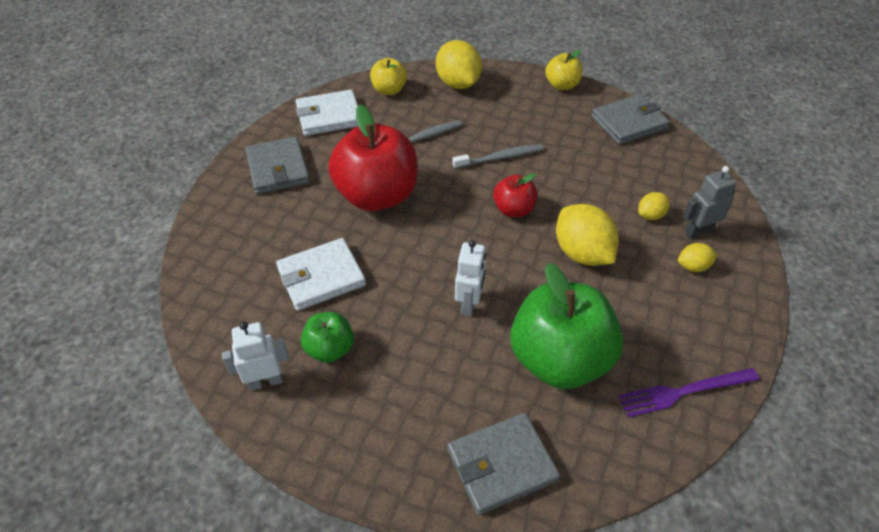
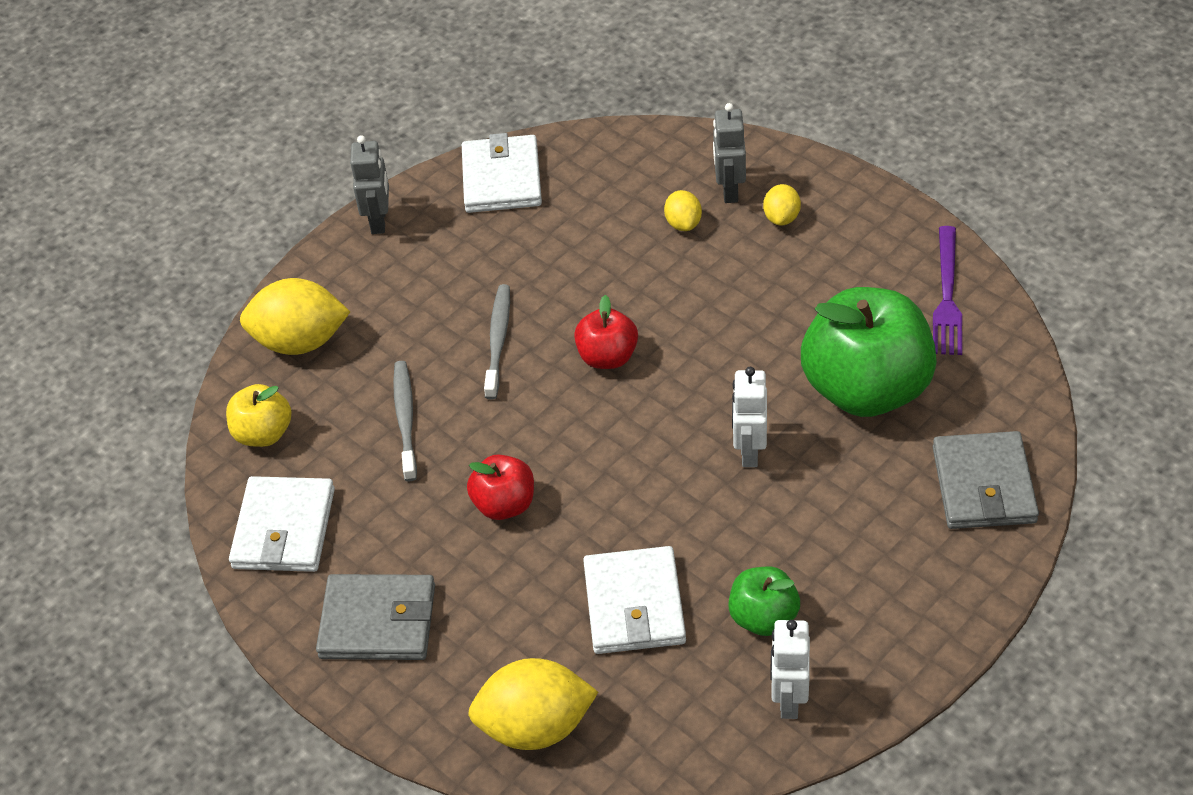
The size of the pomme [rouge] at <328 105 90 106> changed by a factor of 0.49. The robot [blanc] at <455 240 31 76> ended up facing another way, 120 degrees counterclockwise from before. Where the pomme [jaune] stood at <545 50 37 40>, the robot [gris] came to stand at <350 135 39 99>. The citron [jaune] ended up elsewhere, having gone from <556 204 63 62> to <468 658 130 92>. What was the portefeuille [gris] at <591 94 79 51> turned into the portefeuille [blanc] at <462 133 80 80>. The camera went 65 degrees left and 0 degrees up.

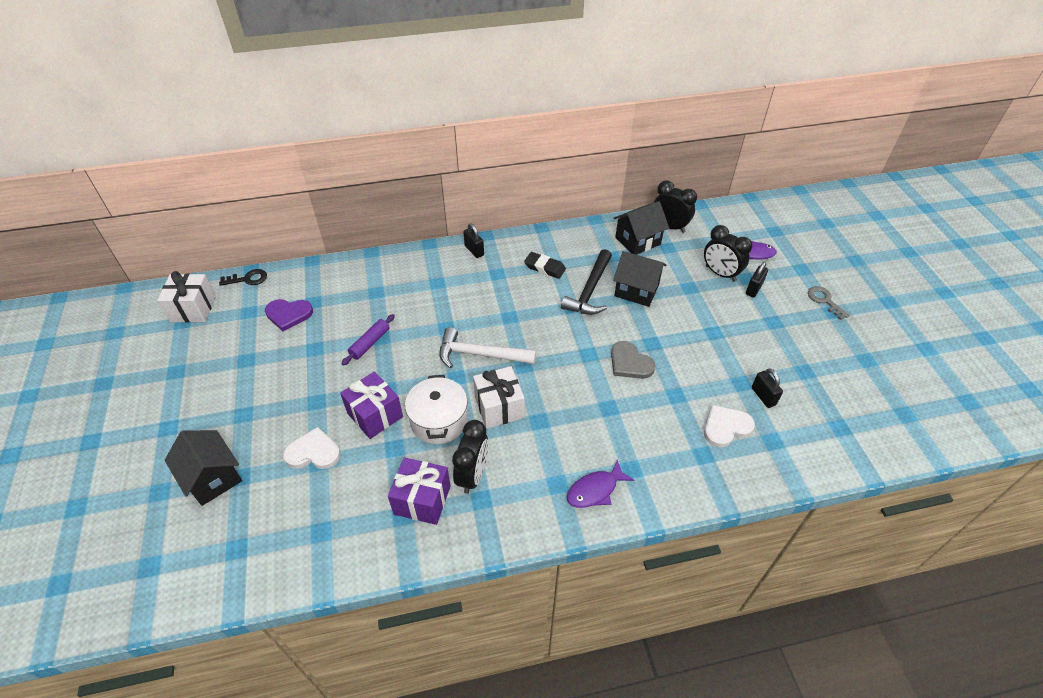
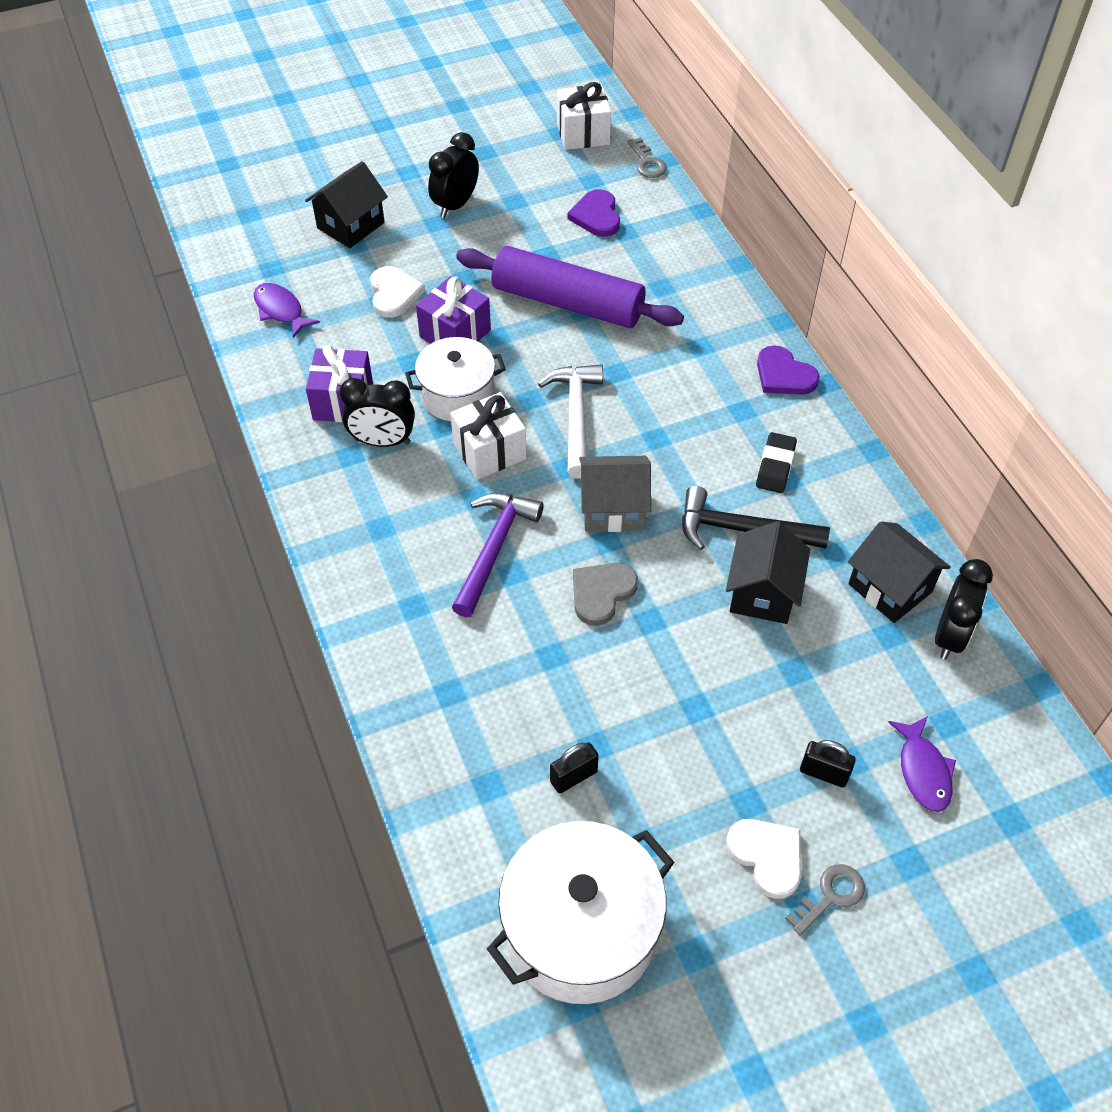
What was the clé [noir] at <219 269 48 17> turned into the clé [gris] at <627 137 40 41>. The size of the rouleau à pâtisserie [violet] at <341 314 54 52> changed by a factor of 2.31. Where the cadenas [noir] stood at <463 224 21 34>, the cœur [violet] came to stand at <757 345 63 50>. The poisson [violet] ended up elsewhere, having gone from <567 460 67 48> to <254 283 66 55>. The réveil [noir] ended up elsewhere, having gone from <704 225 48 57> to <428 132 51 86>. The cœur [blanc] ended up elsewhere, having gone from <704 405 51 43> to <726 819 76 80>. The second view gained the marteau [violet] at <452 493 92 124>. The second view gained the marmite [blanc] at <487 821 187 183>. The second view gained the maison [gris] at <579 456 72 76>. The camera went 80 degrees right and 5 degrees up.

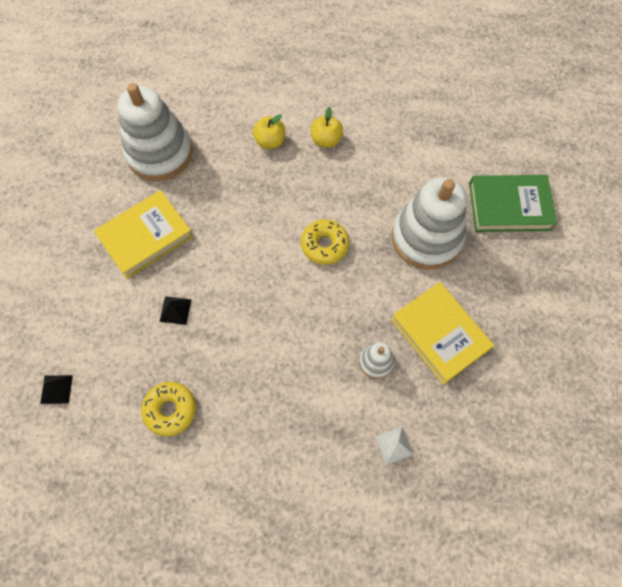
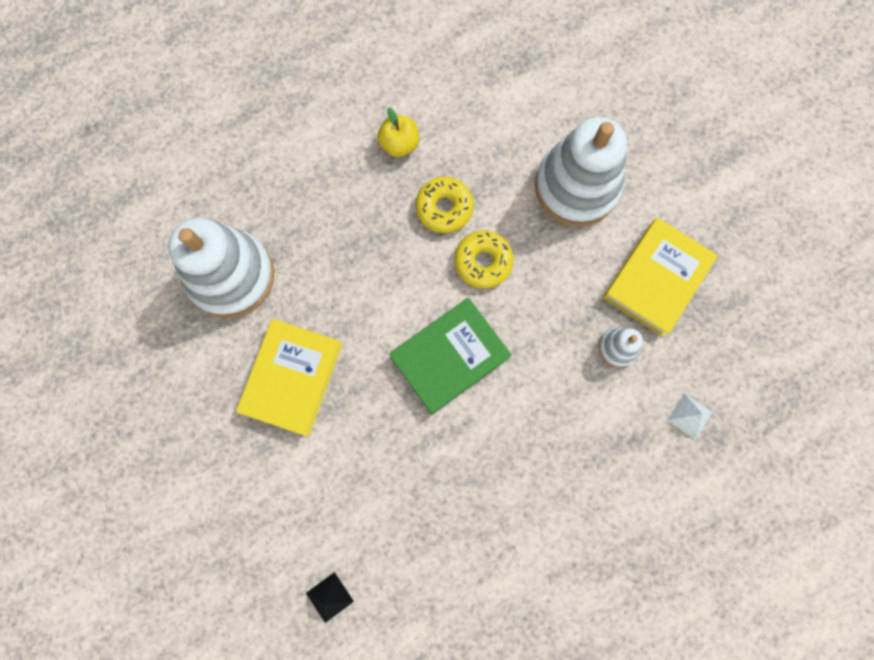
The beignet [jaune] ended up elsewhere, having gone from <141 382 55 54> to <416 177 58 56>. The second view lost the pyramide [noir] at <159 296 33 29>. The second view lost the pomme [jaune] at <253 114 32 35>. The livre [jaune] at <391 282 103 102> ended up facing another way, 75 degrees counterclockwise from before. The livre [vert] ended up elsewhere, having gone from <469 175 88 57> to <389 298 123 116>. The camera went 35 degrees left and 10 degrees up.

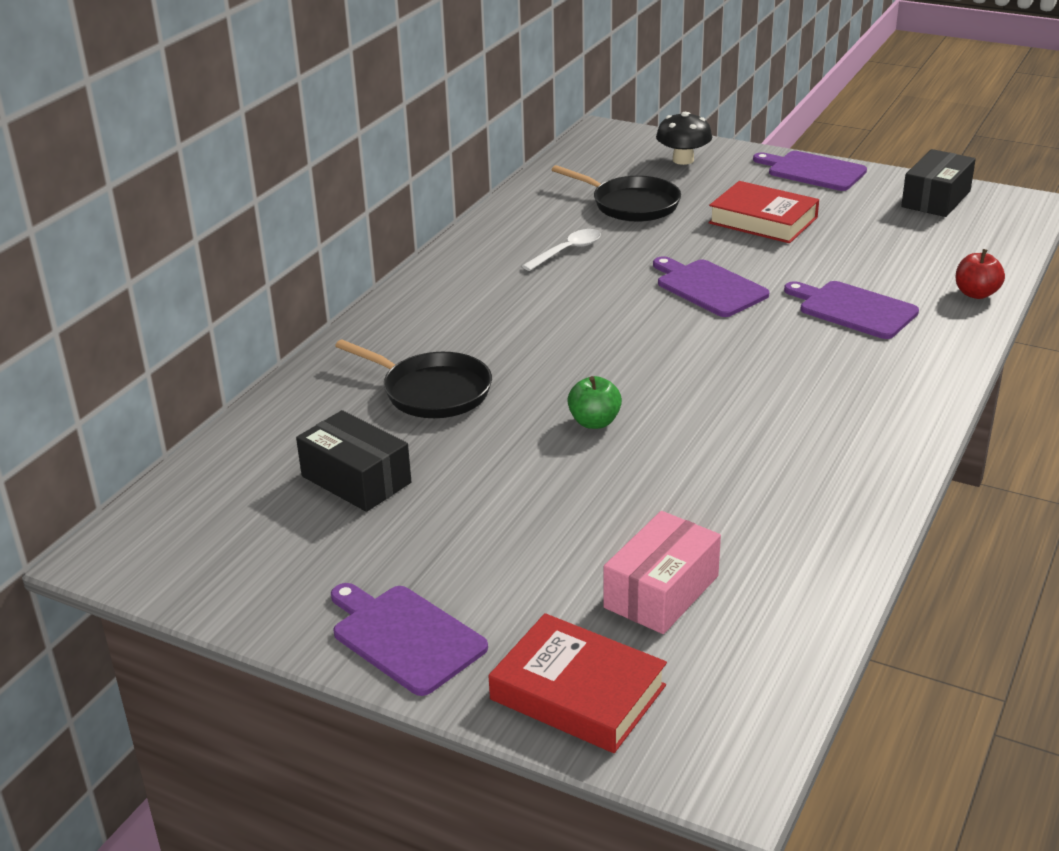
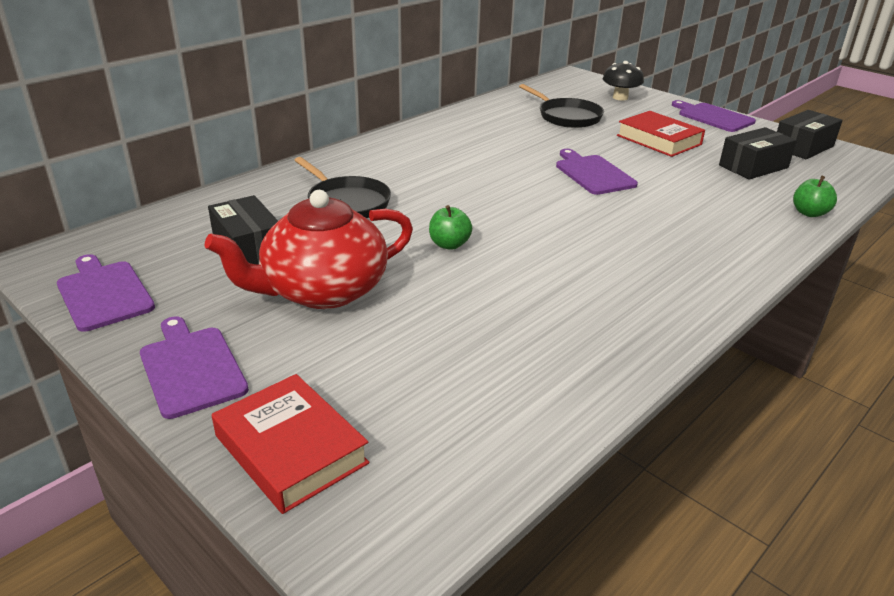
The second view lost the cuillère [blanc] at <522 229 79 42>. The second view lost the boîte [rose] at <603 511 118 123>. The planche à découper [violet] ended up elsewhere, having gone from <784 281 135 58> to <57 254 98 78>. What was the pomme [rouge] at <956 249 49 50> turned into the pomme [vert] at <793 175 44 42>. The second view gained the théière [rouge] at <205 190 208 119>. The second view gained the boîte [noir] at <719 127 78 53>. The camera went 15 degrees right and 0 degrees up.

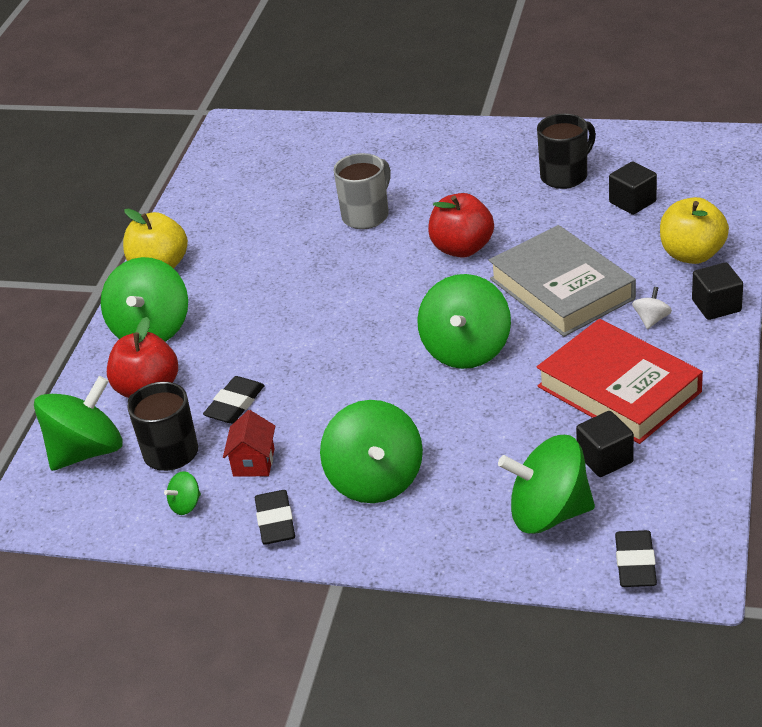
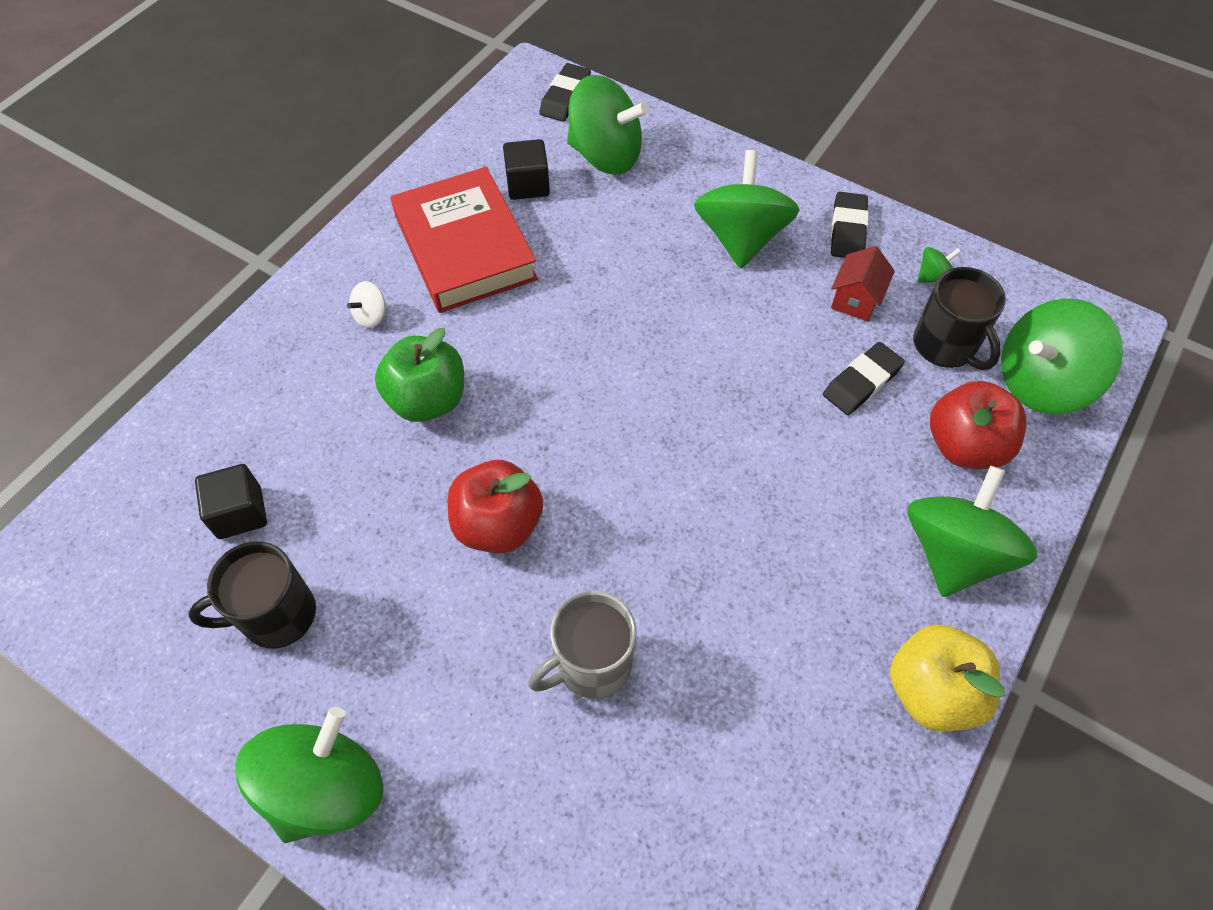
The toupie [vert] ended up elsewhere, having gone from <417 274 94 95> to <236 707 147 136>. Where the livre [gris] stood at <489 225 147 112>, the pomme [vert] came to stand at <375 328 89 94>. The second view lost the pomme [jaune] at <660 197 69 67>. The second view lost the cube [noir] at <692 263 51 57>. The camera went 165 degrees left and 20 degrees up.

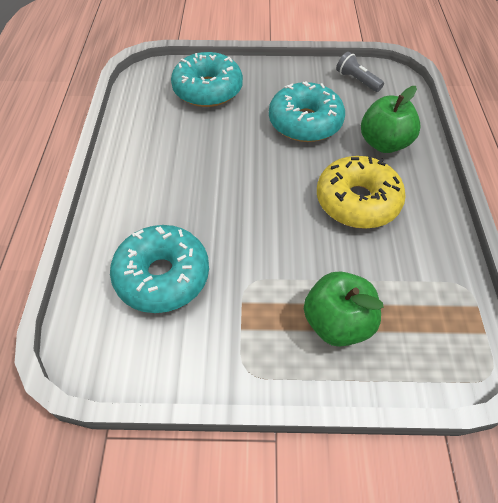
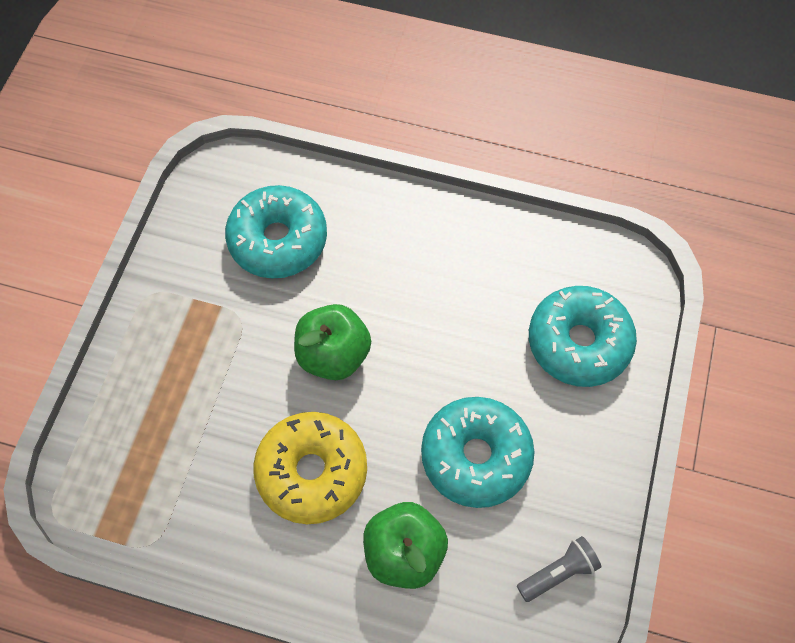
The pomme [vert] ended up elsewhere, having gone from <304 271 79 76> to <294 304 77 76>. The camera went 105 degrees right and 10 degrees up.

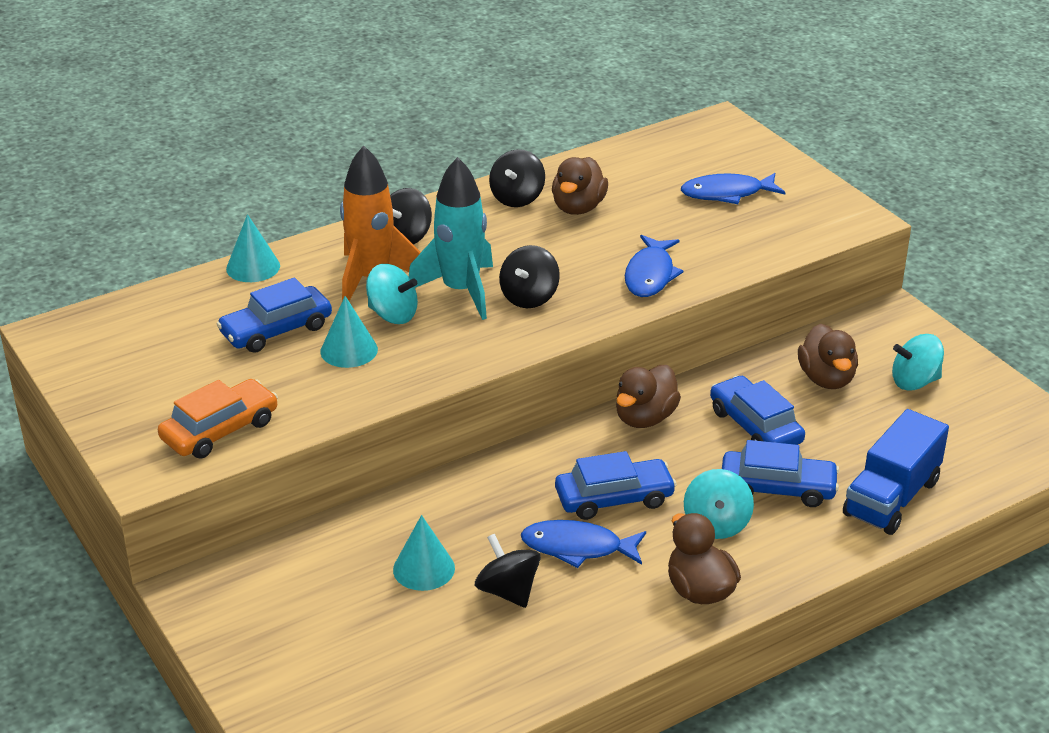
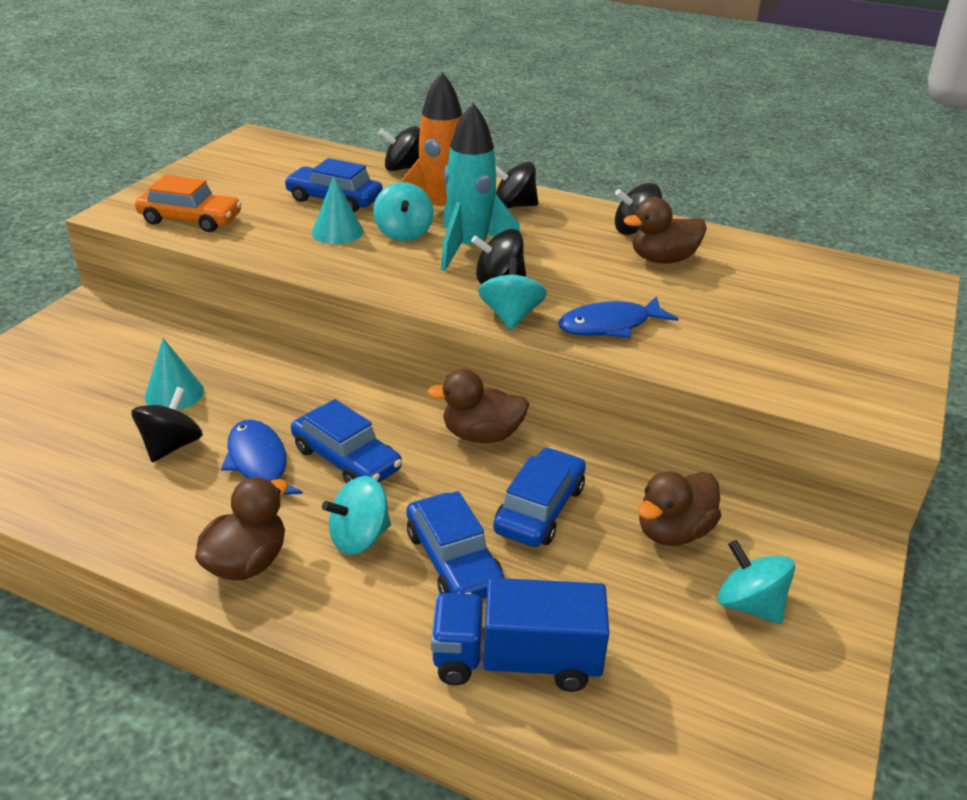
Where the cône [turquoise] stood at <226 214 54 68>, the toupie [noir] came to stand at <379 126 41 45>. The second view lost the poisson [bleu] at <681 173 105 31>. The second view gained the toupie [turquoise] at <478 257 69 73>. The camera went 55 degrees right and 0 degrees up.

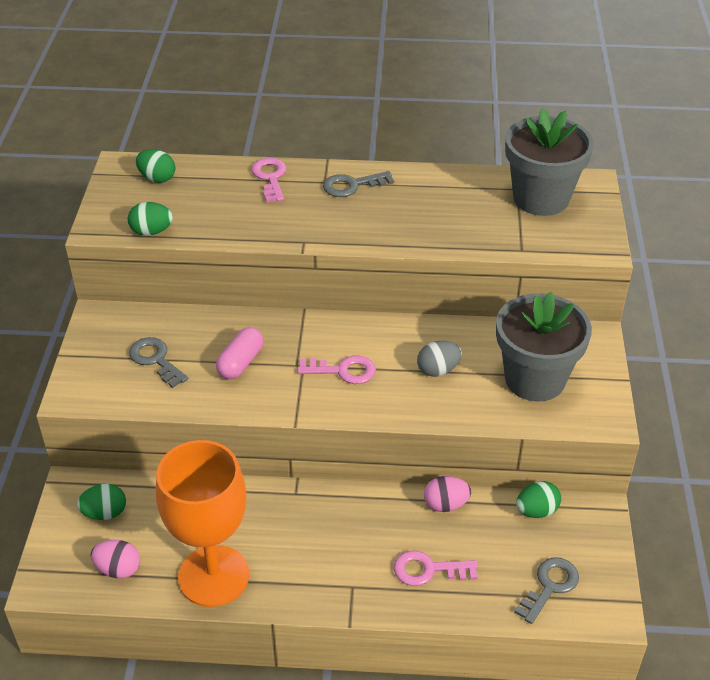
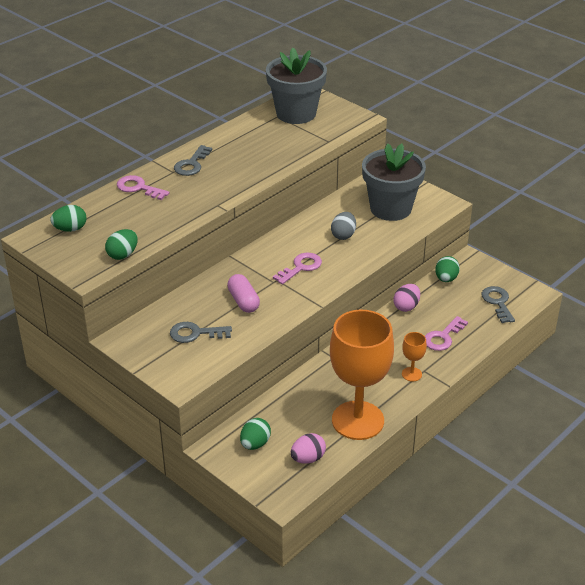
The second view gained the verre à pied [orange] at <402 332 25 50>. The camera went 50 degrees left and 5 degrees down.

